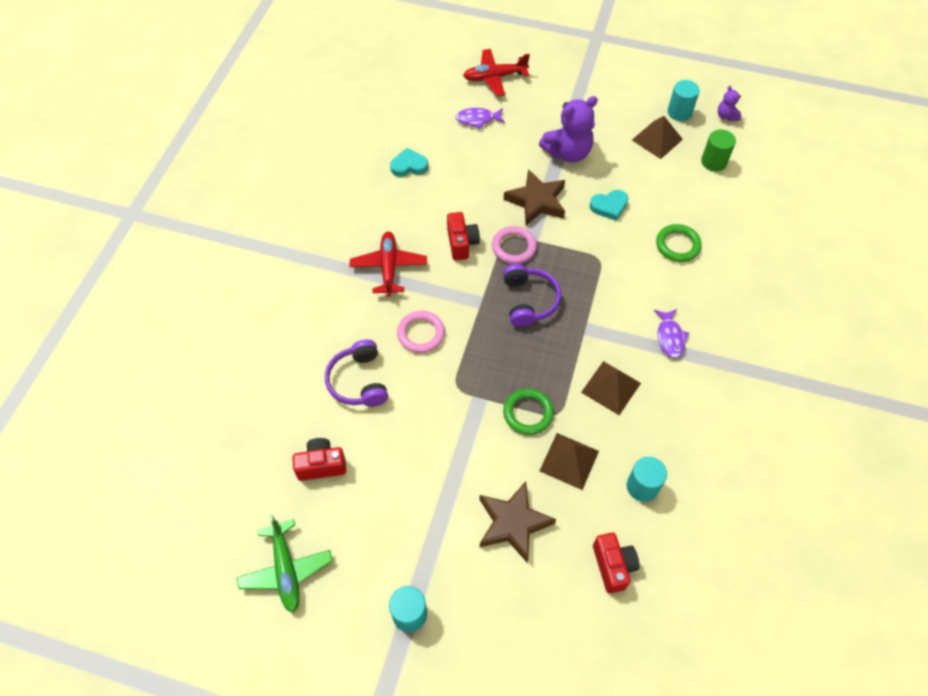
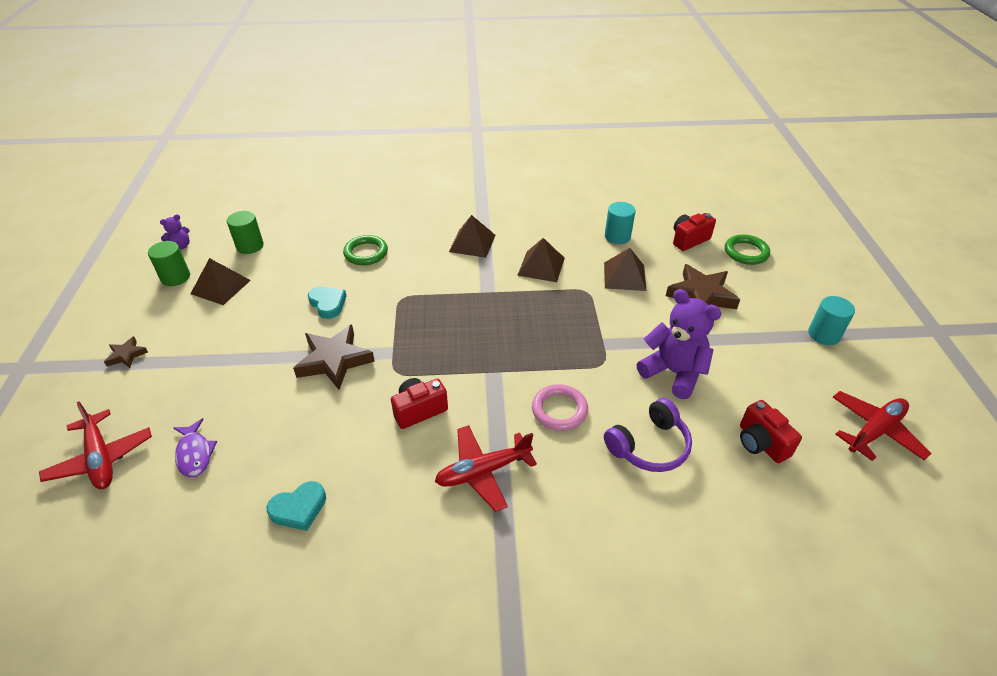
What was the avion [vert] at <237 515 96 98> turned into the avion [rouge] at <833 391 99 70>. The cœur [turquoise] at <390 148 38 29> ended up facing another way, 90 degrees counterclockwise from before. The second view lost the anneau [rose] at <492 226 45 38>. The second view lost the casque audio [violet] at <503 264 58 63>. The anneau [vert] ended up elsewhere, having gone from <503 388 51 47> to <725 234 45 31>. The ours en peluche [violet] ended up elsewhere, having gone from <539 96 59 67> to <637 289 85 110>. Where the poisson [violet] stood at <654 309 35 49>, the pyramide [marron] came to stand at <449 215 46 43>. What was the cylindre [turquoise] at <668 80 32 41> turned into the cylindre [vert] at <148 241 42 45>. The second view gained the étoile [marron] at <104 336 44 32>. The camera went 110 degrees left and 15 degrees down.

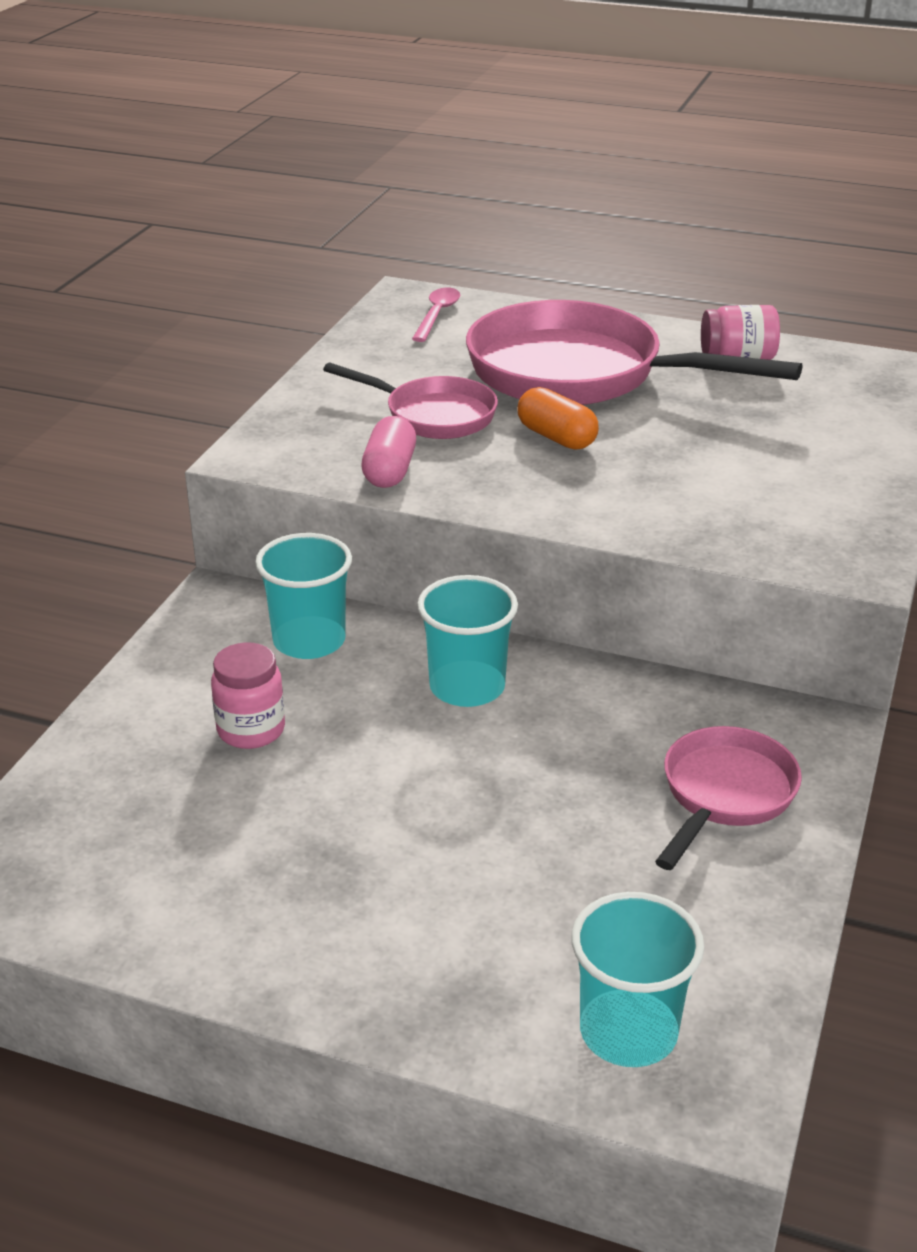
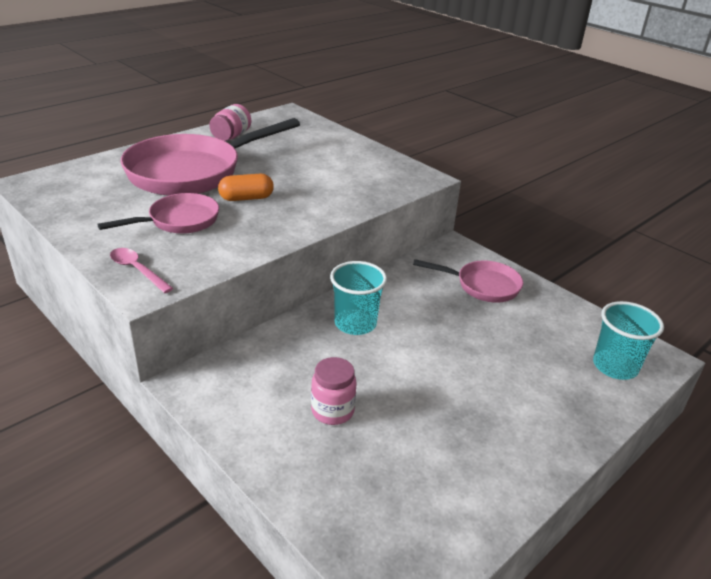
The second view lost the gobelet [turquoise] at <255 533 97 126>. The second view lost the gélule [rose] at <361 416 55 72>. The cuillère [rose] ended up elsewhere, having gone from <412 288 48 54> to <110 248 63 45>. The poêle [rose] at <655 726 147 144> ended up facing another way, 135 degrees clockwise from before. The camera went 65 degrees left and 0 degrees up.

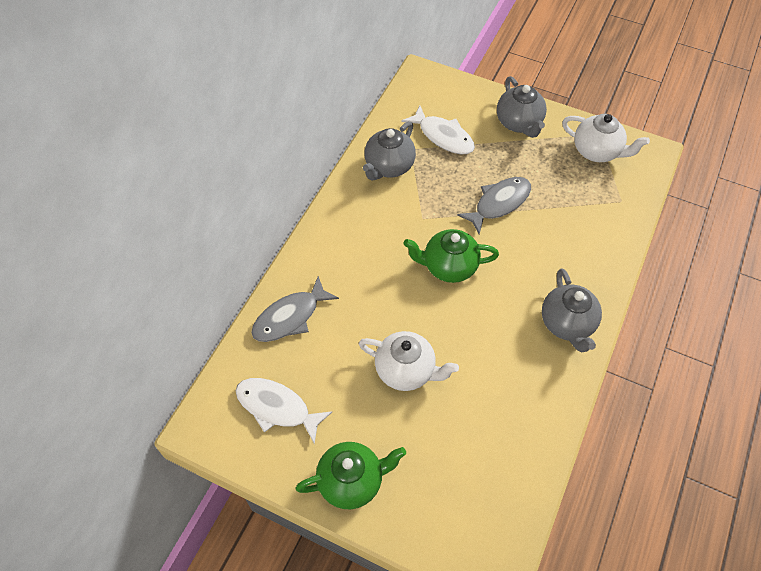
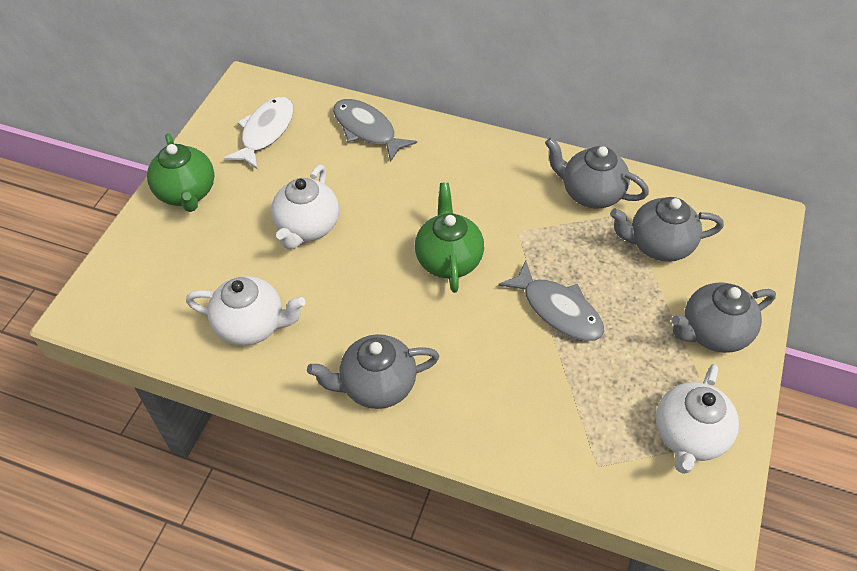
Where the poisson [blanc] stood at <401 106 74 48>, the théière [gris] came to stand at <610 197 114 65>. The second view gained the théière [blanc] at <186 276 120 70>. The camera went 85 degrees right and 5 degrees down.

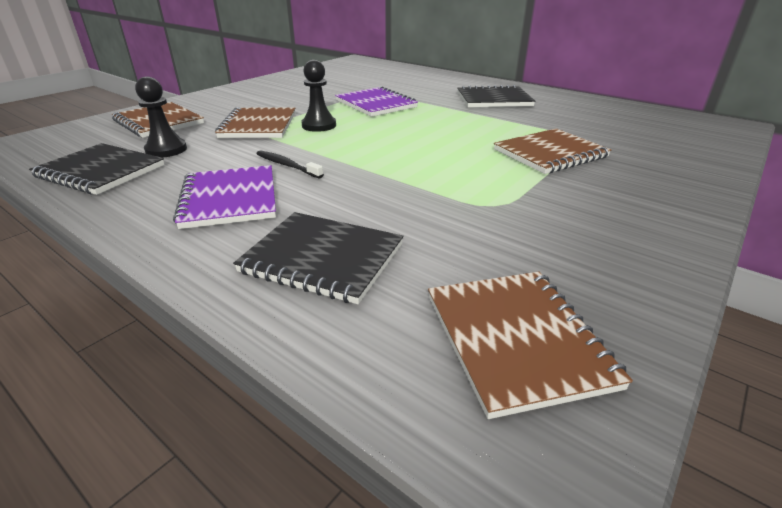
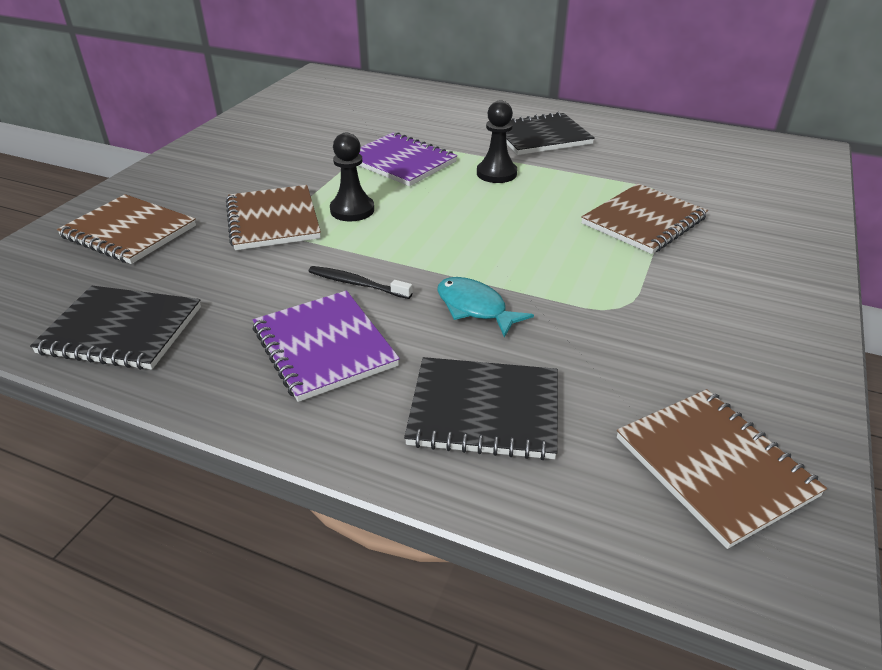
The pion [noir] ended up elsewhere, having gone from <135 77 52 81> to <477 100 40 83>. The second view gained the poisson [turquoise] at <437 277 97 60>. The camera went 15 degrees left and 5 degrees up.

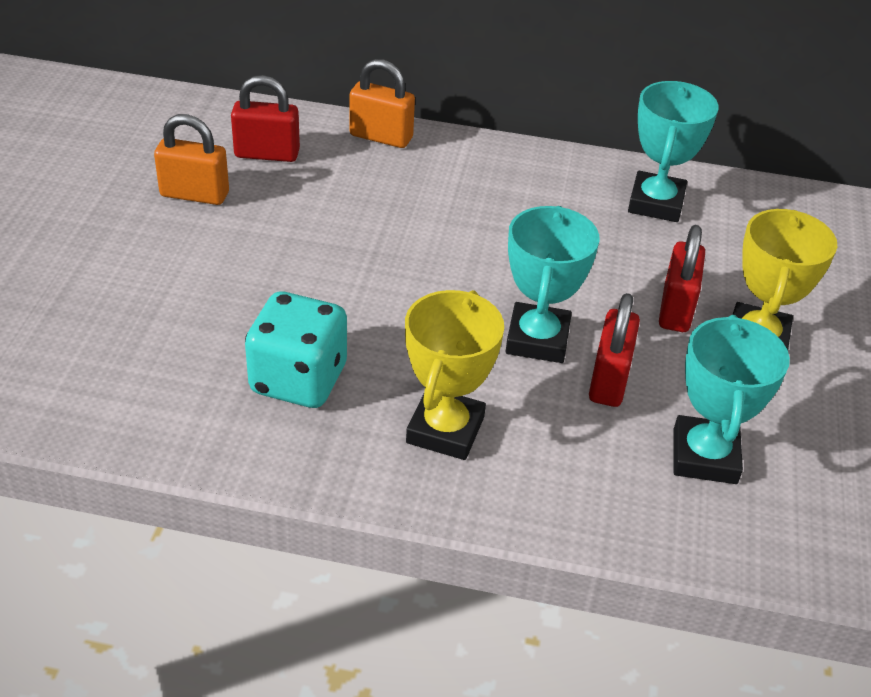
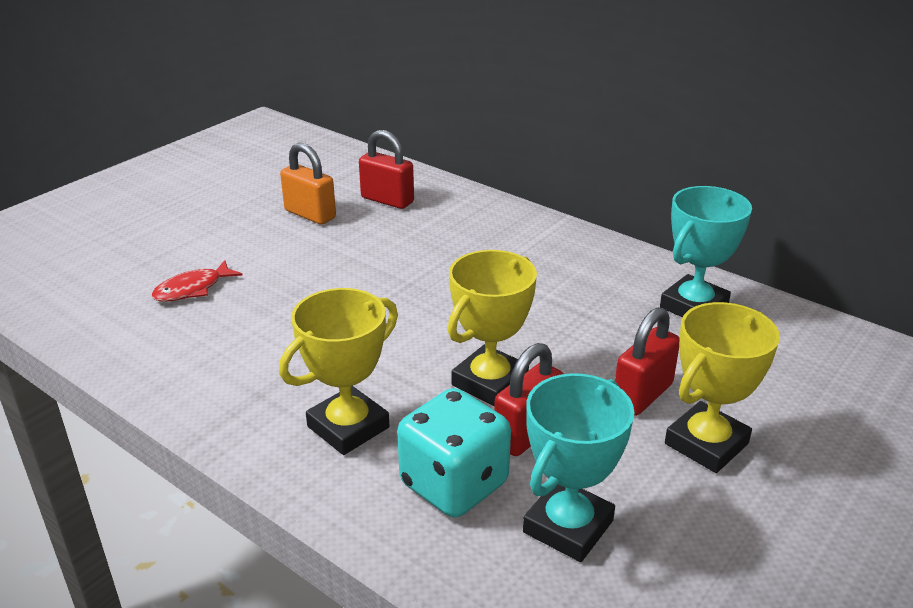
The dé [turquoise] ended up elsewhere, having gone from <245 292 102 116> to <397 388 114 130>. The second view lost the cadenas [orange] at <349 59 66 89>. What was the trophée [turquoise] at <506 206 94 157> turned into the trophée [jaune] at <448 250 89 156>. The second view gained the poisson [rouge] at <152 260 90 42>. The camera went 30 degrees right and 10 degrees down.

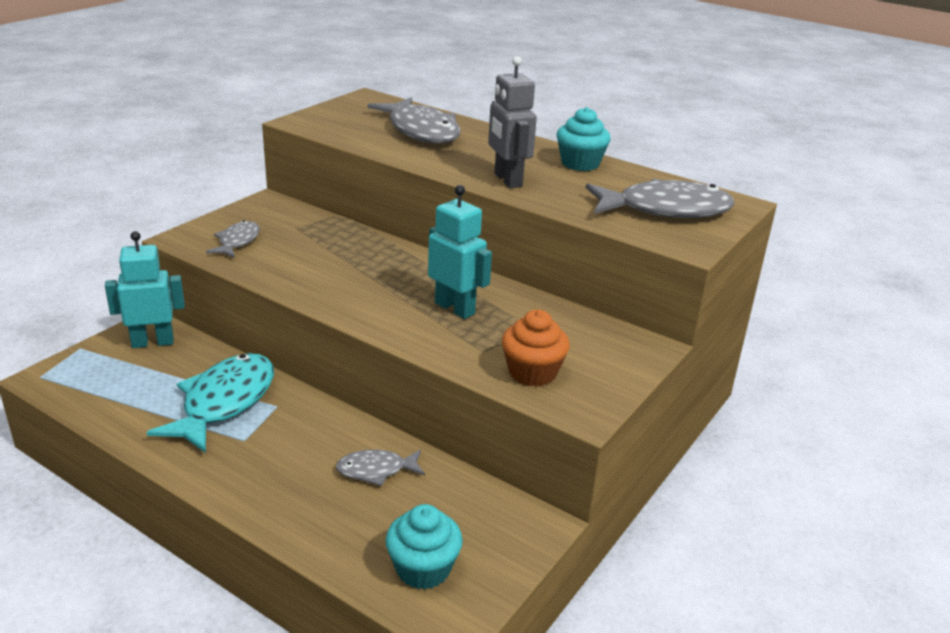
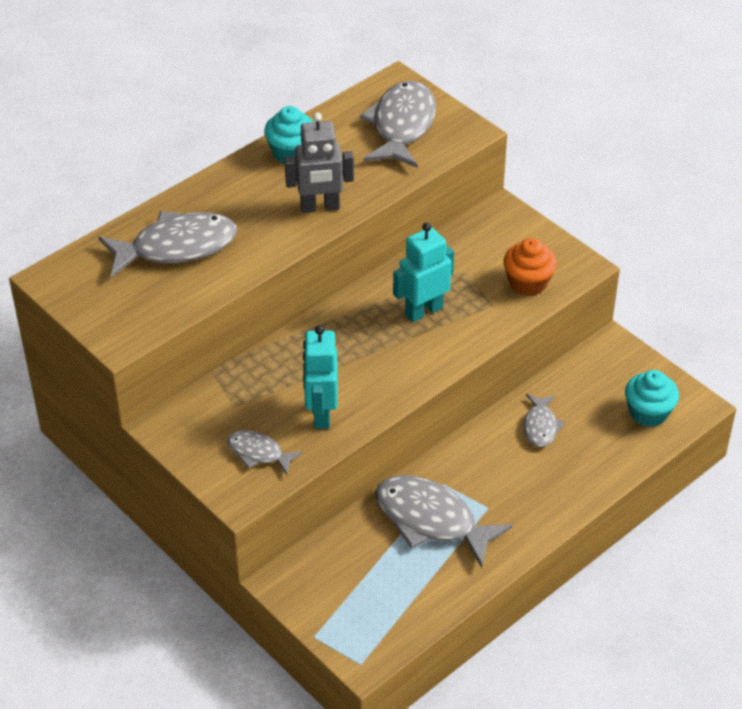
The robot [turquoise] ended up elsewhere, having gone from <105 231 80 117> to <303 325 35 104>. What was the poisson [turquoise] at <146 353 128 100> turned into the poisson [gris] at <375 475 137 93>. The camera went 75 degrees left and 15 degrees up.

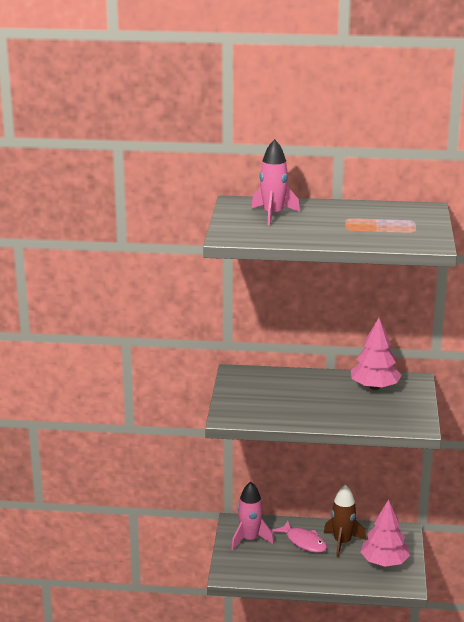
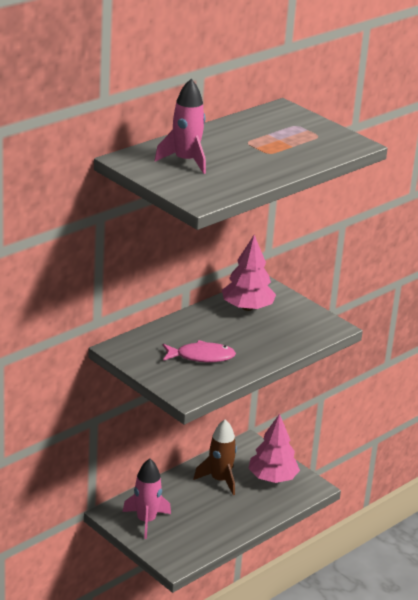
The poisson [rose] ended up elsewhere, having gone from <272 521 55 32> to <163 340 73 22>. The camera went 50 degrees left and 5 degrees up.

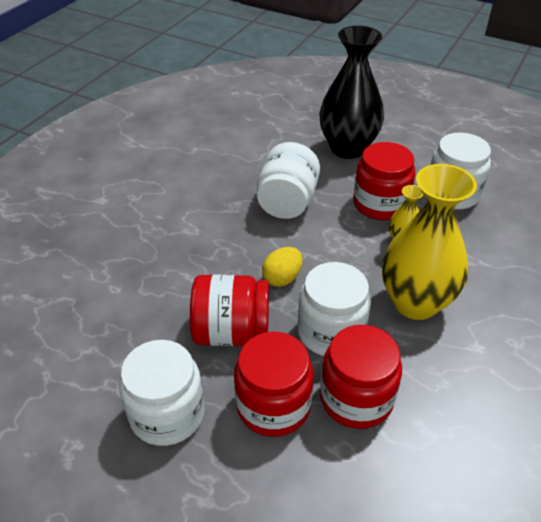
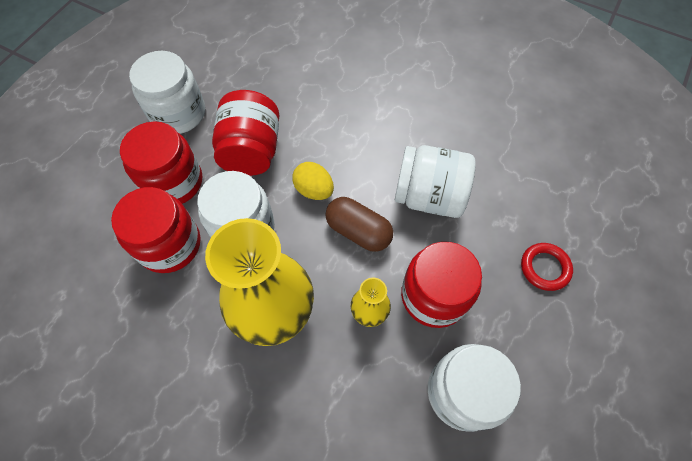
Where the vase [noir] stood at <319 26 65 133>, the anneau [rouge] came to stand at <521 243 52 48>. The second view gained the gélule [marron] at <325 197 68 55>. The camera went 90 degrees right and 20 degrees up.

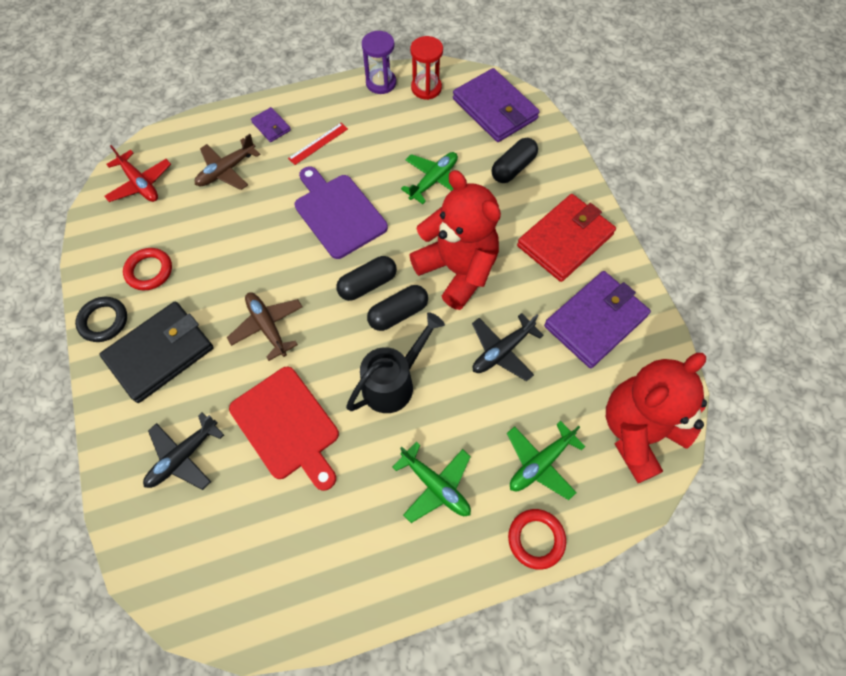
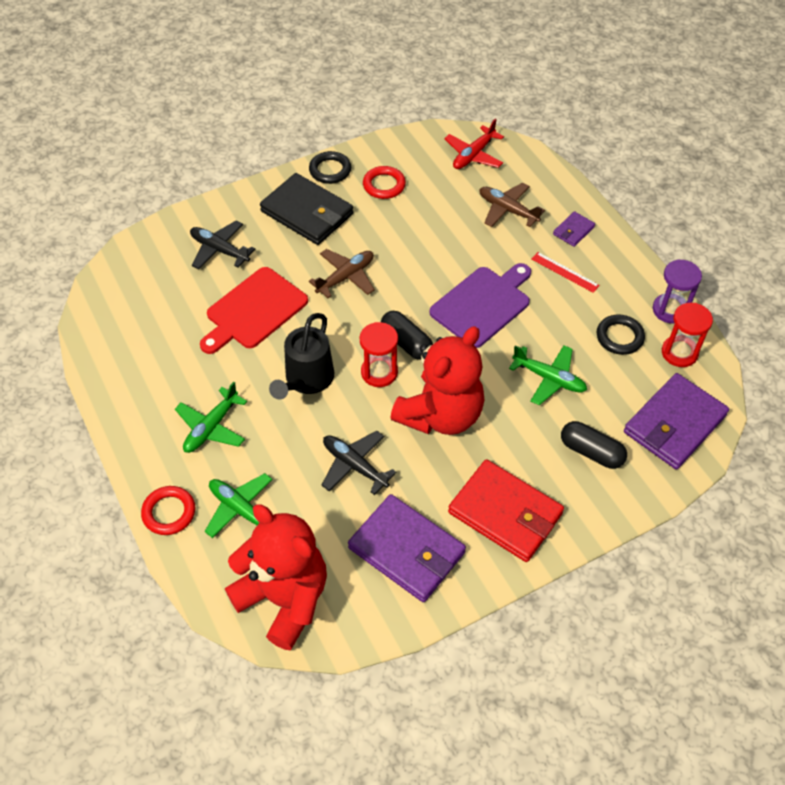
The arrosoir [noir] at <346 312 99 101> ended up facing another way, 75 degrees clockwise from before. Where the gélule [noir] stood at <367 285 61 46>, the sablier [rouge] came to stand at <360 322 38 65>. The second view gained the anneau [noir] at <597 315 48 40>. The camera went 80 degrees right and 10 degrees down.

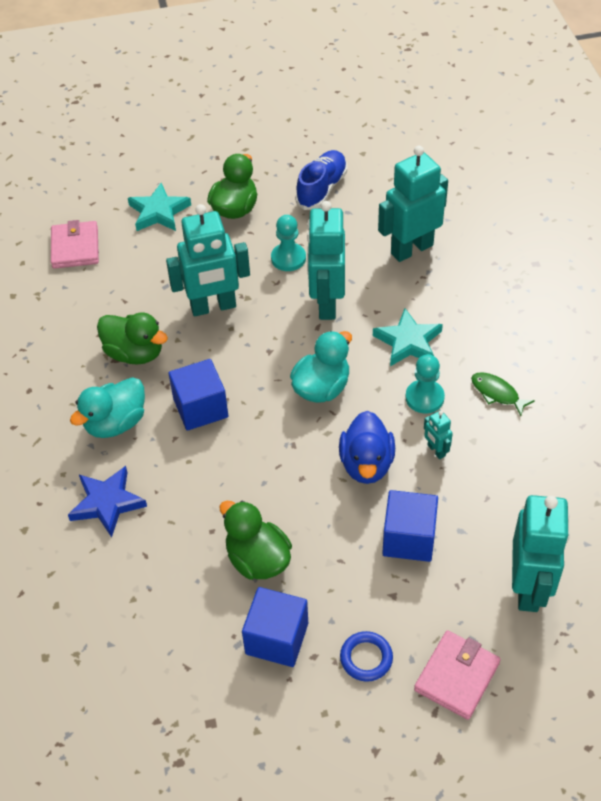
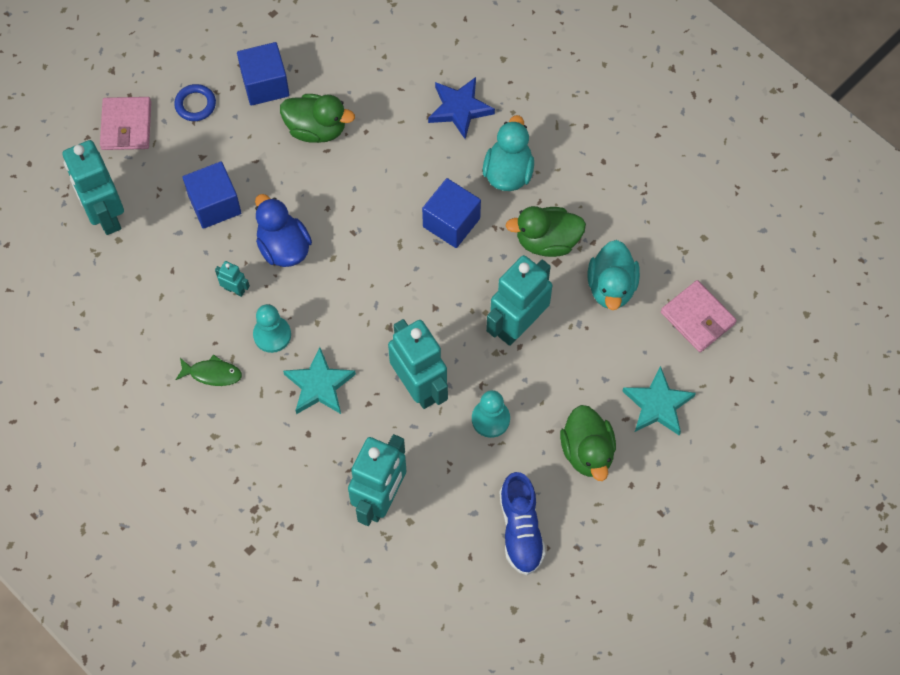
The canard [turquoise] ended up elsewhere, having gone from <290 331 62 72> to <588 240 52 70>. The camera went 145 degrees right and 15 degrees up.

